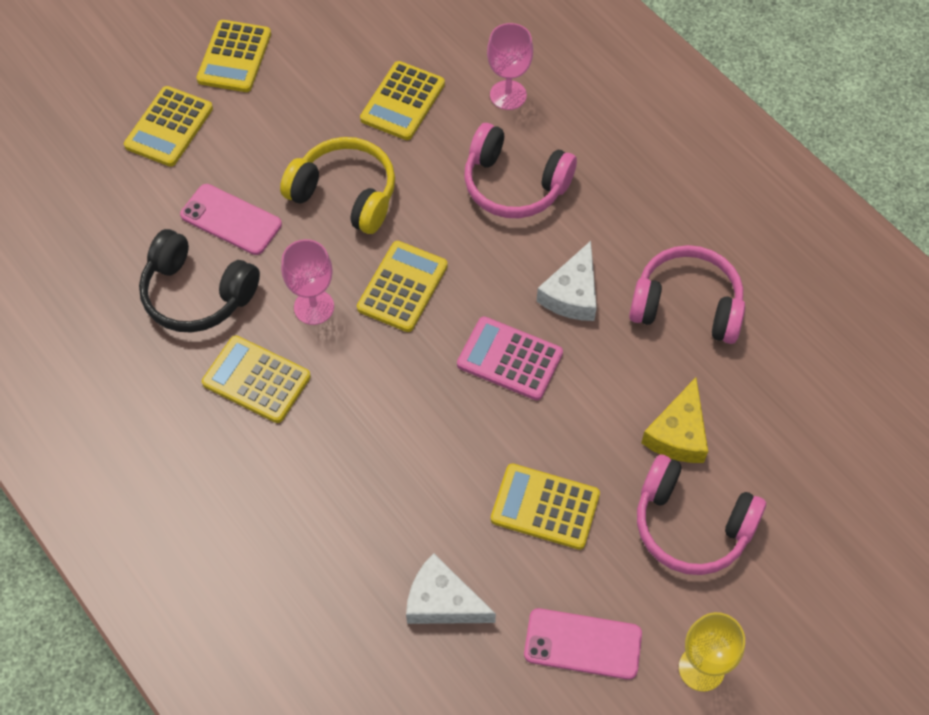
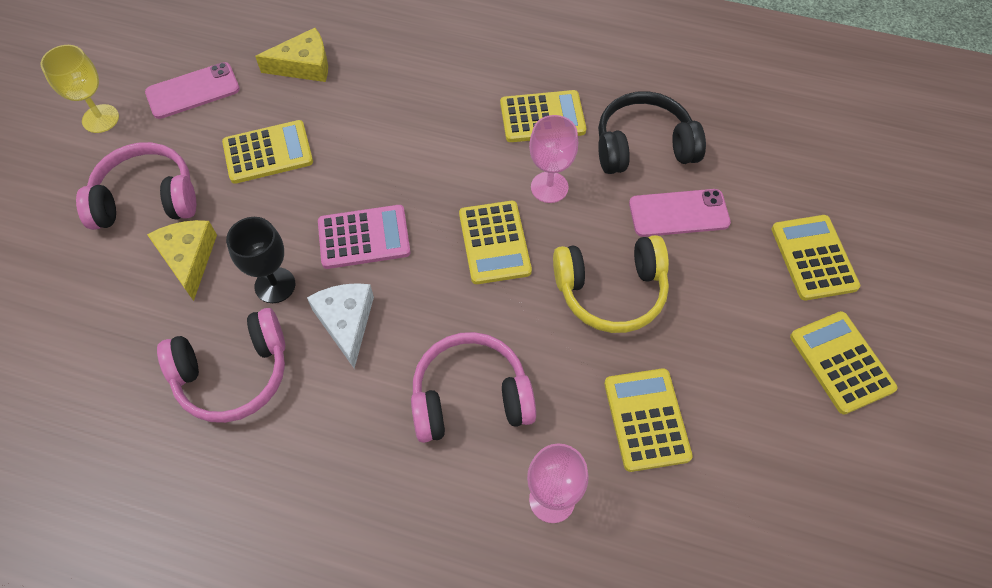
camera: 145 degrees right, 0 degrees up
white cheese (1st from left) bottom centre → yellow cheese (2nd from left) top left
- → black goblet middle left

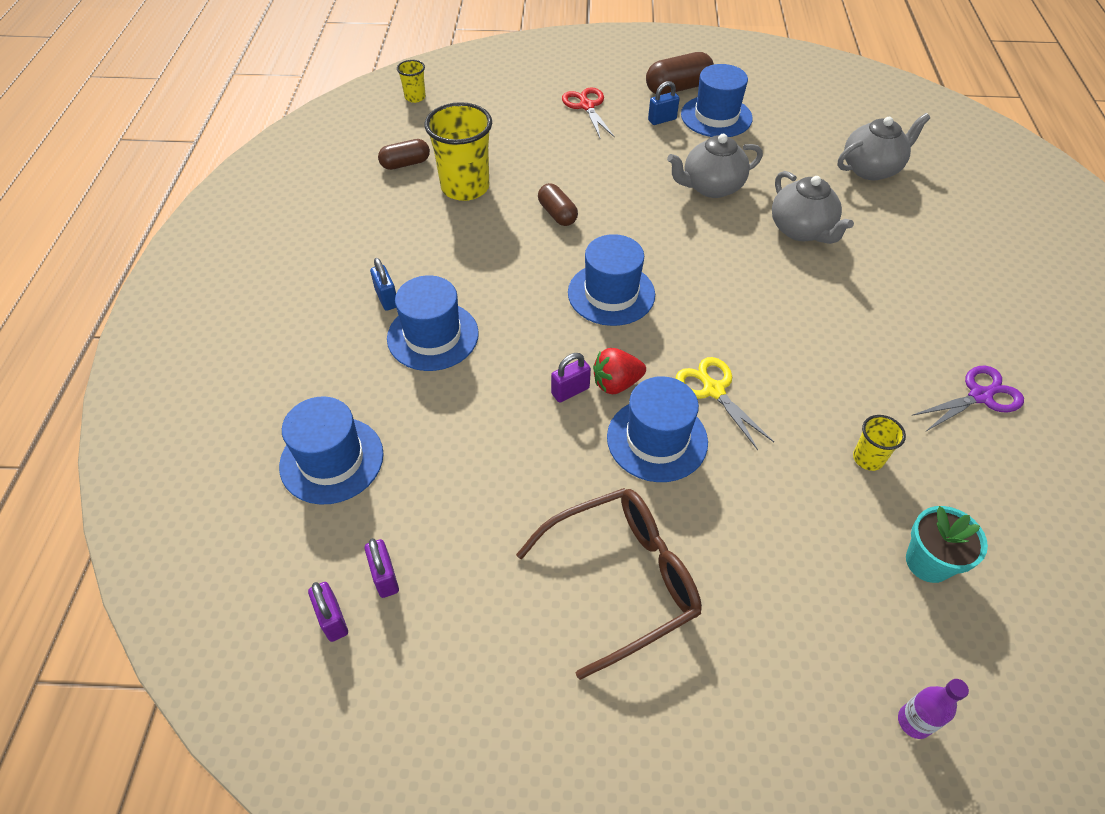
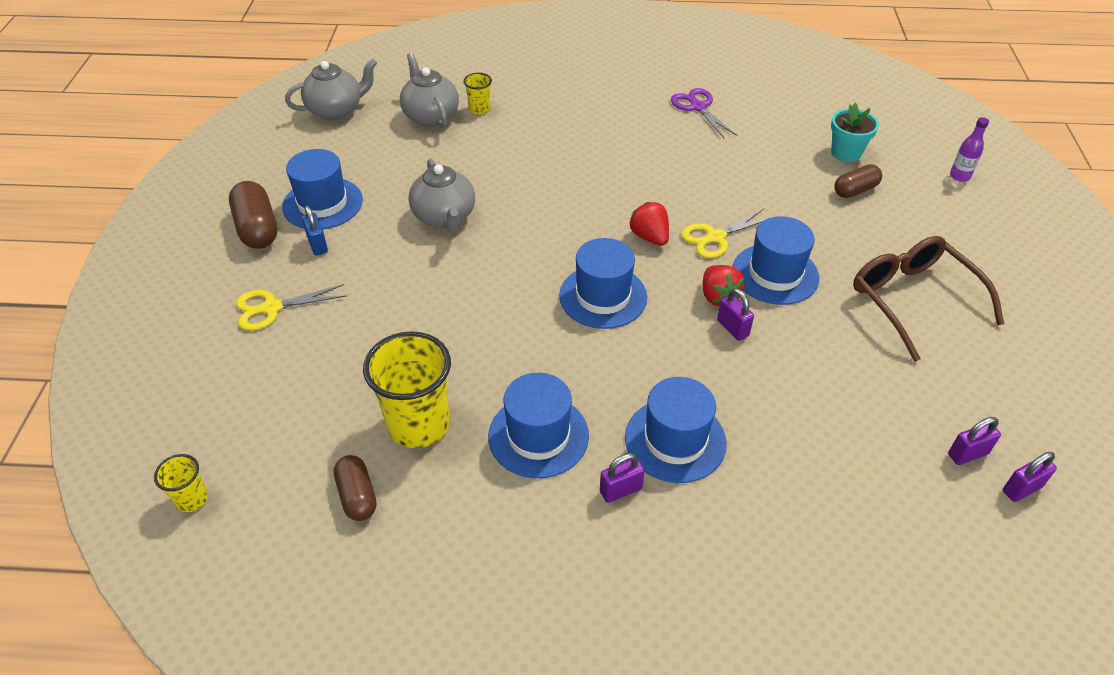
camera: 90 degrees left, 5 degrees down
blue hat (1st from left in the first image) middle left → blue hat (2nd from left) centre, move
blue padlock (1st from left) centre → purple padlock (1st from left) bottom centre
brown capsule (2nd from left in the first image) top centre → brown capsule (3rd from left) top right, move
red scissors top centre → yellow scissors (1st from left) middle left
grey teapot (2nd from left in the first image) top right → grey teapot (1st from left) top left, move
yellow cup (3rd from left) middle right → yellow cup (3rd from left) top centre, move
- → red strawberry (1st from left) top centre

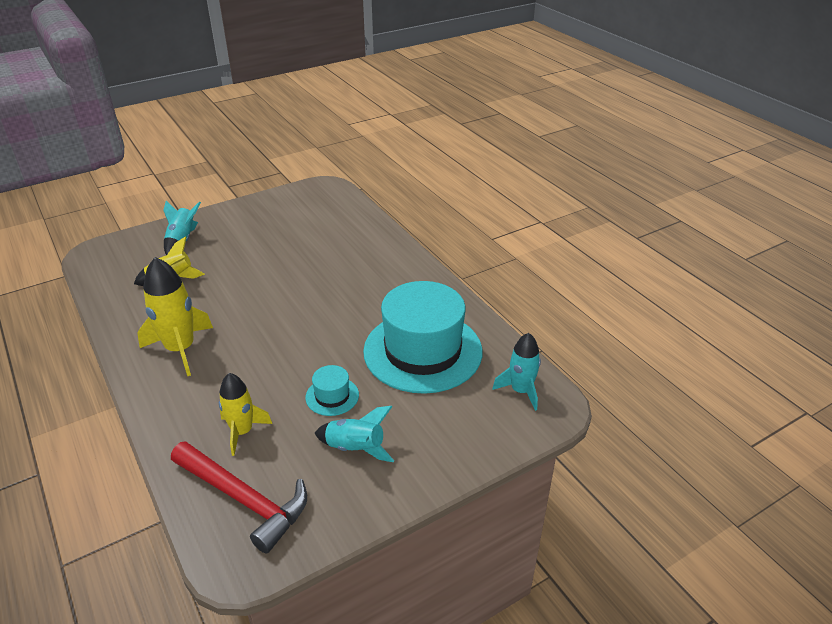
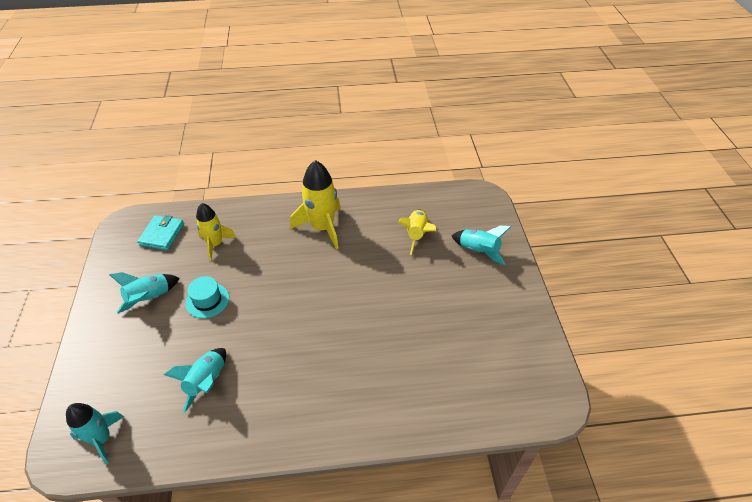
camera: 115 degrees right, 10 degrees up
red hammer bottom left → turquoise wallet middle left
turquoise hat (2nd from left) centre → turquoise rocket (3rd from left) bottom left

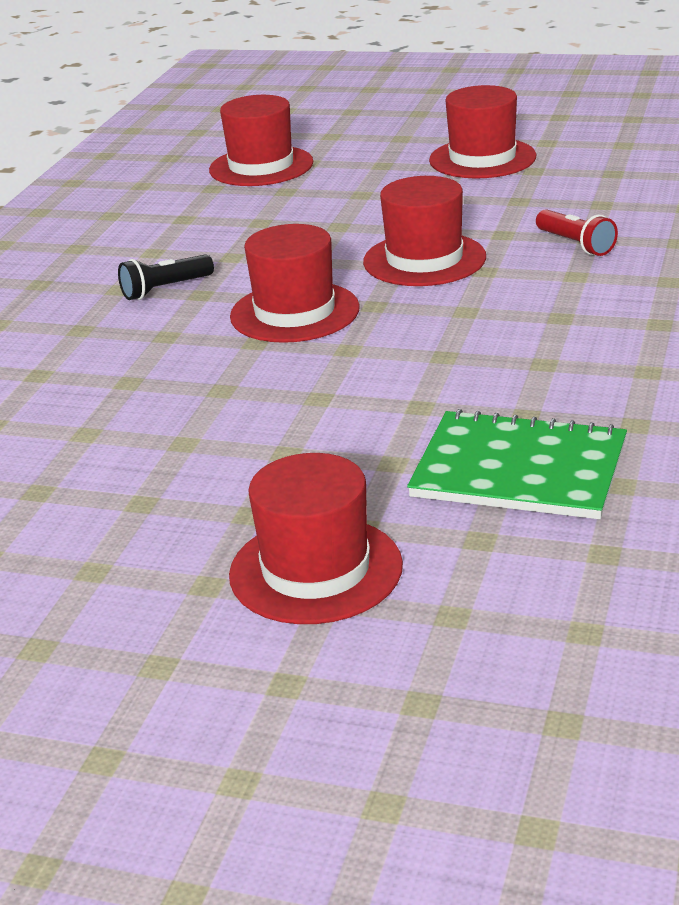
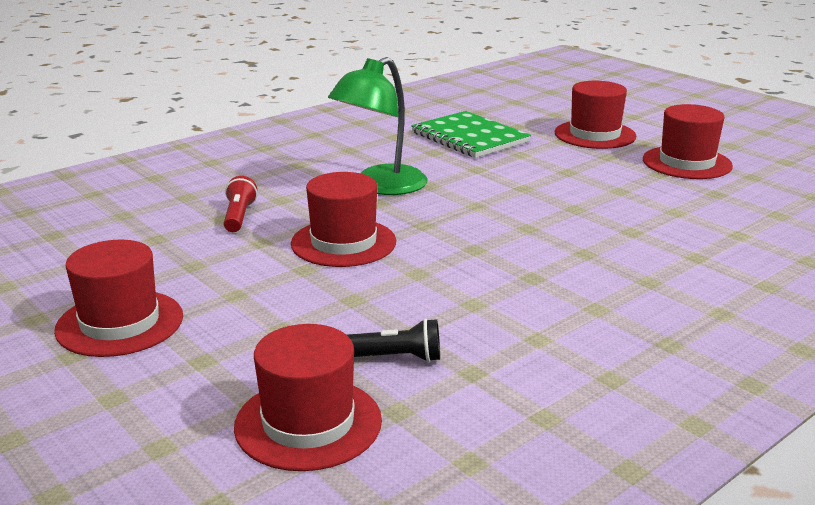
camera: 150 degrees left, 5 degrees down
black flashlight top left → black flashlight bottom centre, move
red hat (2nd from left in the first image) top centre → red hat (5th from left) top right, move
- → green lamp top centre

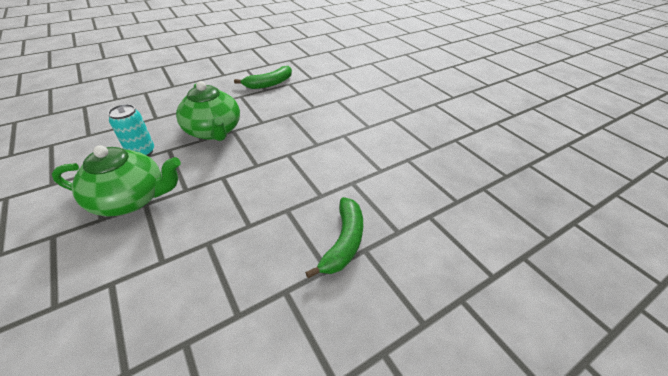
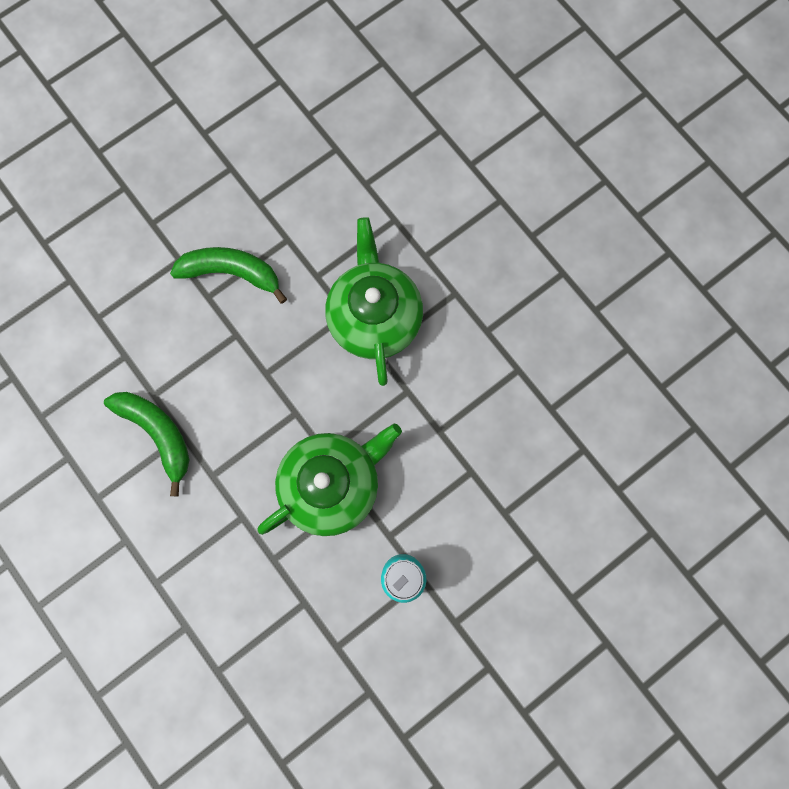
camera: 95 degrees left, 35 degrees up
green teapot (1st from left in the first image) middle left → green teapot (2nd from left) centre, move
green banana (2nd from left) centre → green banana (2nd from left) middle left, move

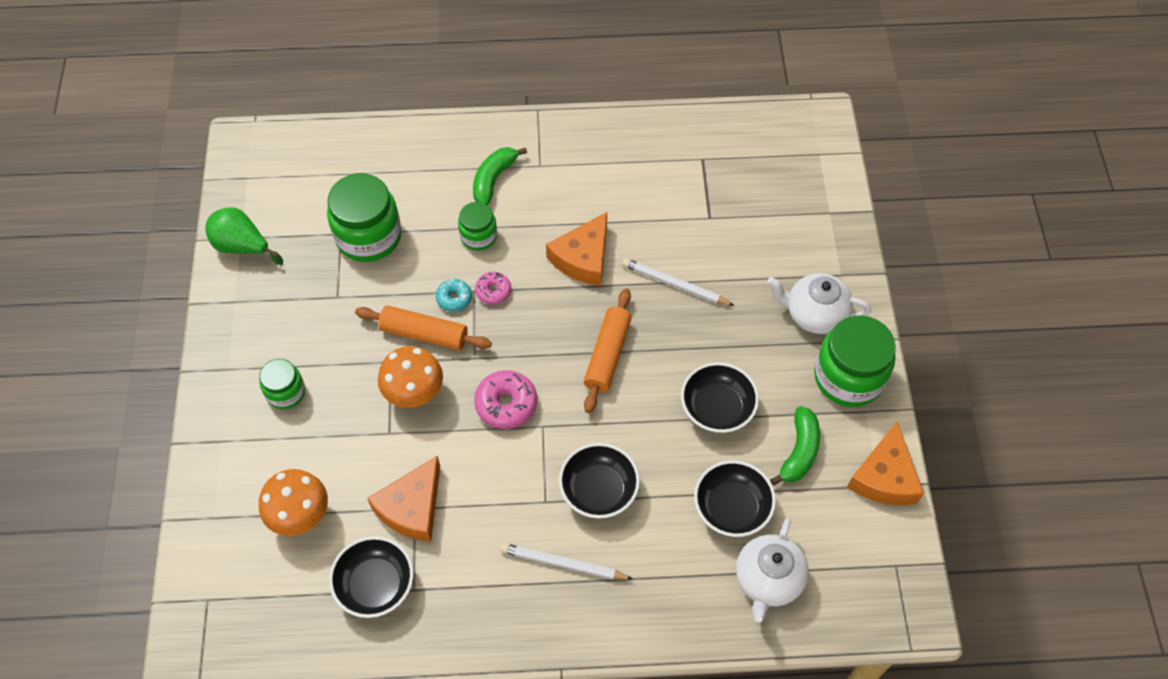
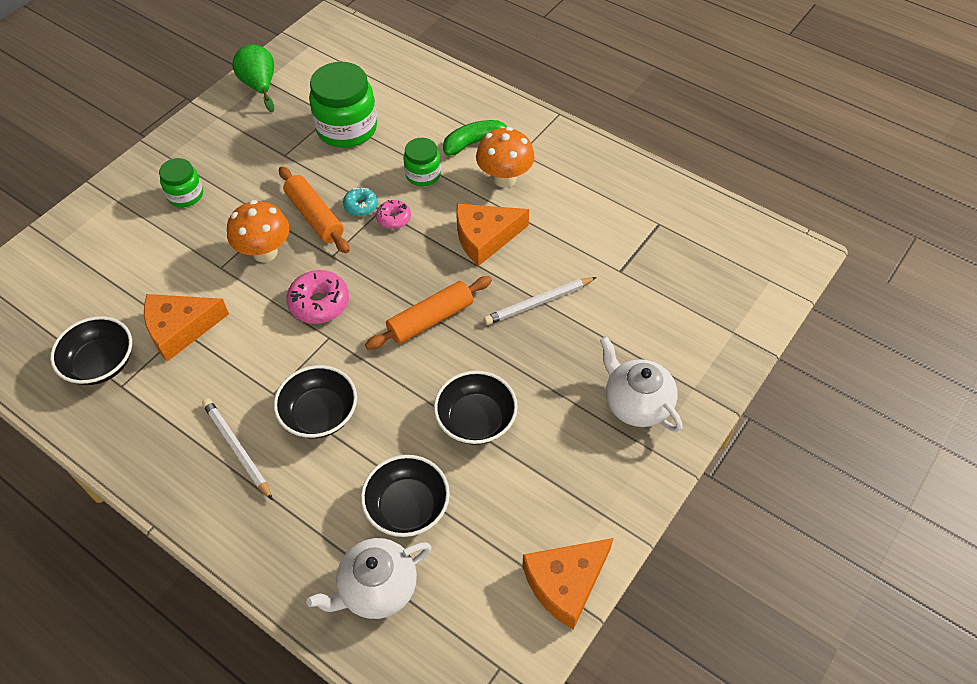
camera: 40 degrees right, 5 degrees down
orange mushroom (1st from left in the first image) bottom left → orange mushroom (2nd from left) top centre, move
white pencil (2nd from left) centre, 90 degrees counterclockwise
green banana (2nd from left) middle right → -
green jar (4th from left) middle right → -

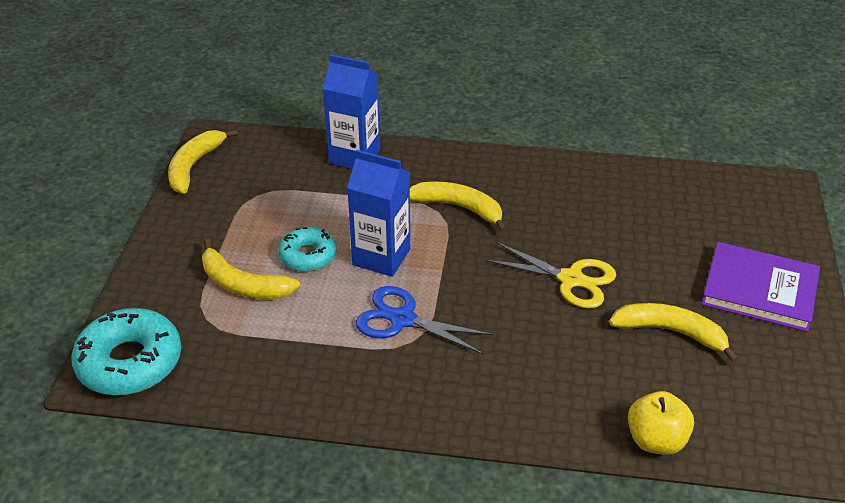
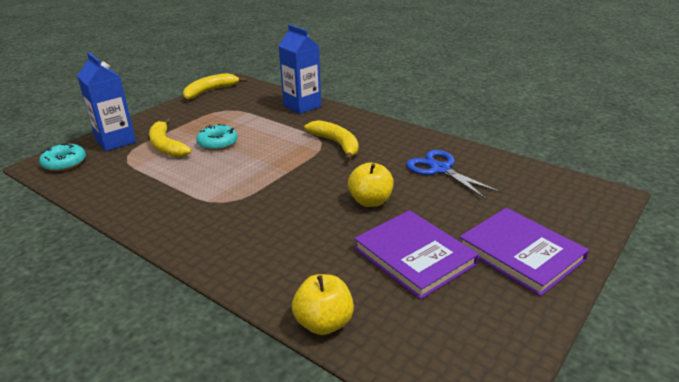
camera: 30 degrees right, 10 degrees down
turquoise donut (1st from left) bottom left → turquoise donut (1st from left) middle left, x0.60
blue carton (2nd from left in the first image) centre → blue carton (1st from left) top left, move
blue scissors centre → blue scissors middle right, move
yellow scissors centre → yellow apple (2nd from left) centre
yellow banana (4th from left) middle right → purple book (1st from left) bottom centre

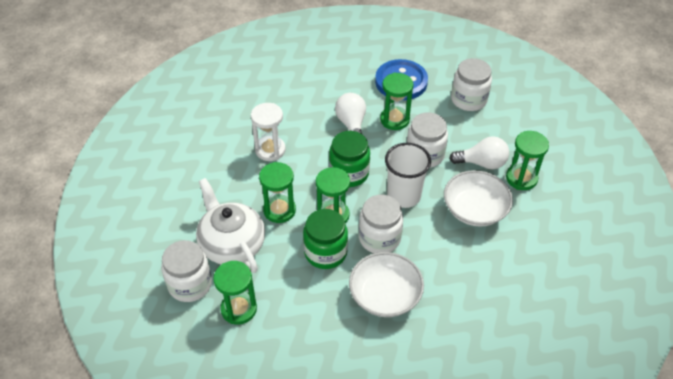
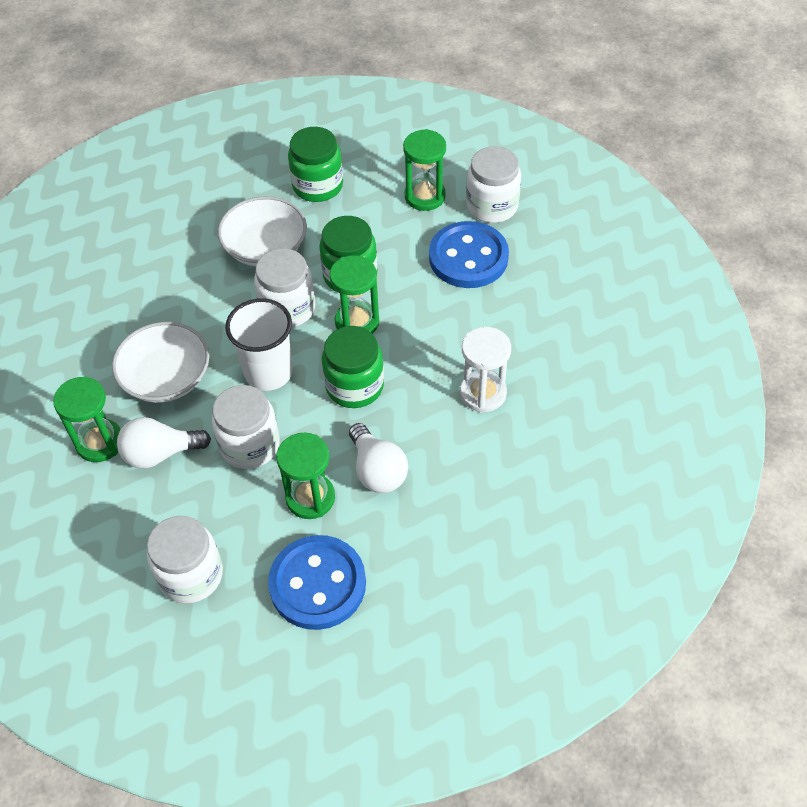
camera: 165 degrees right, 5 degrees up
white teapot centre → blue button (2nd from left) top centre
green hourglass (2nd from left) centre → -
- → green jar (1st from left) top centre

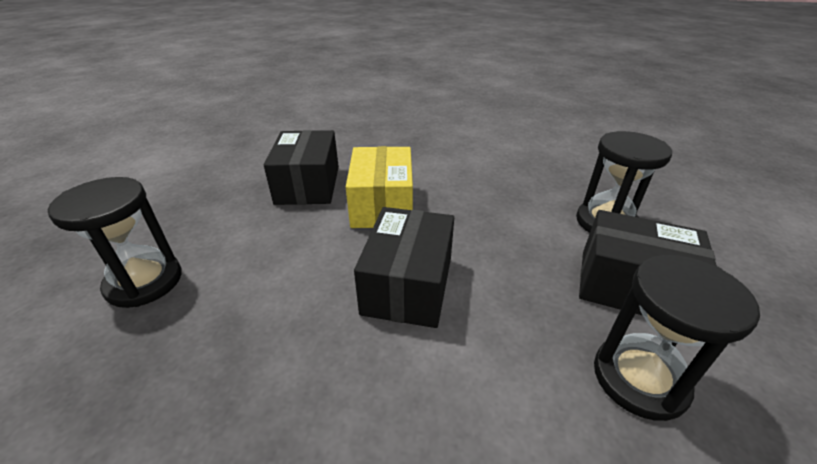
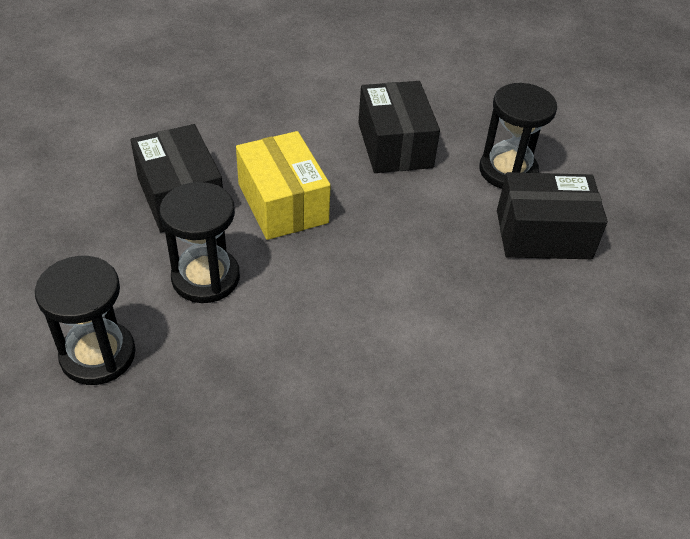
camera: 25 degrees left, 10 degrees up
black box (2nd from left) centre → black box (2nd from left) top centre, move
black hourglass (3rd from left in the first image) bottom right → black hourglass (2nd from left) middle left, move

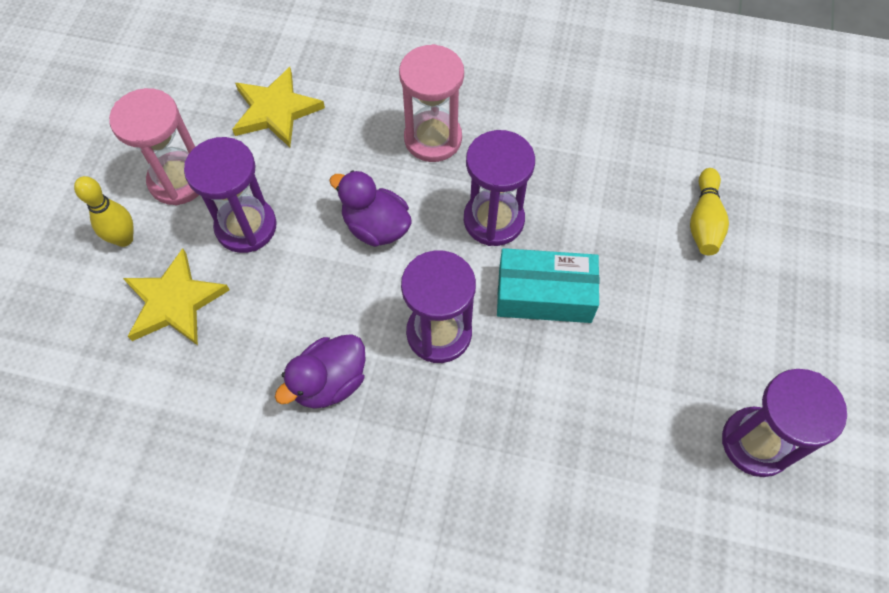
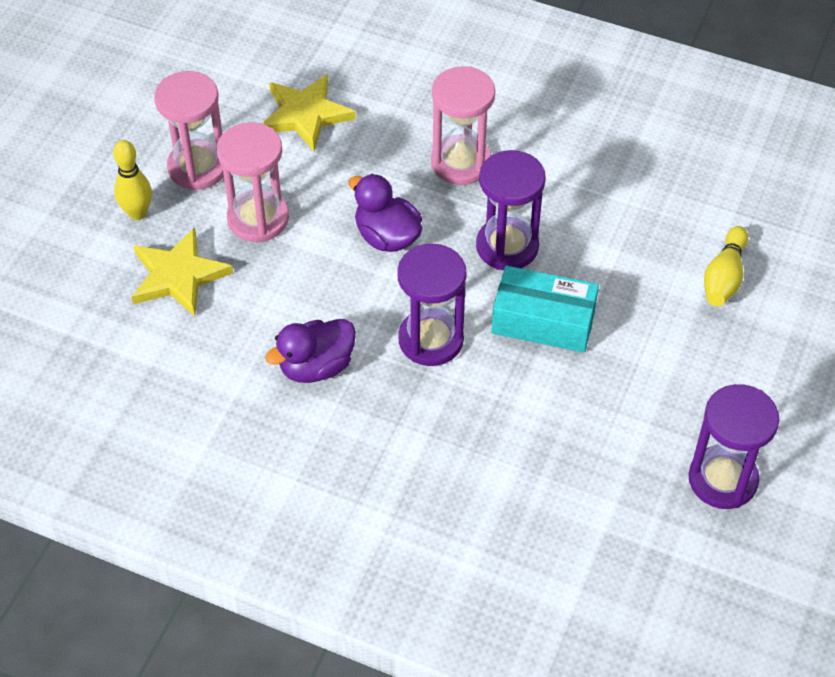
camera: 10 degrees right, 10 degrees down
purple hourglass (1st from left) top left → pink hourglass (2nd from left) top left

